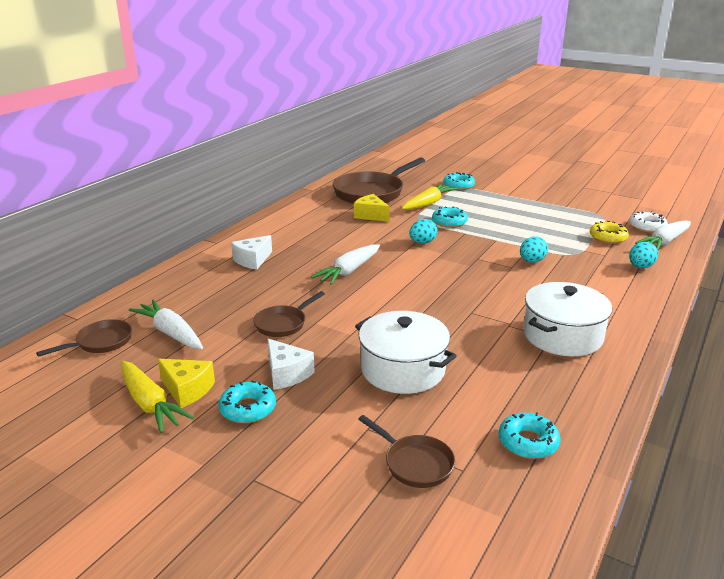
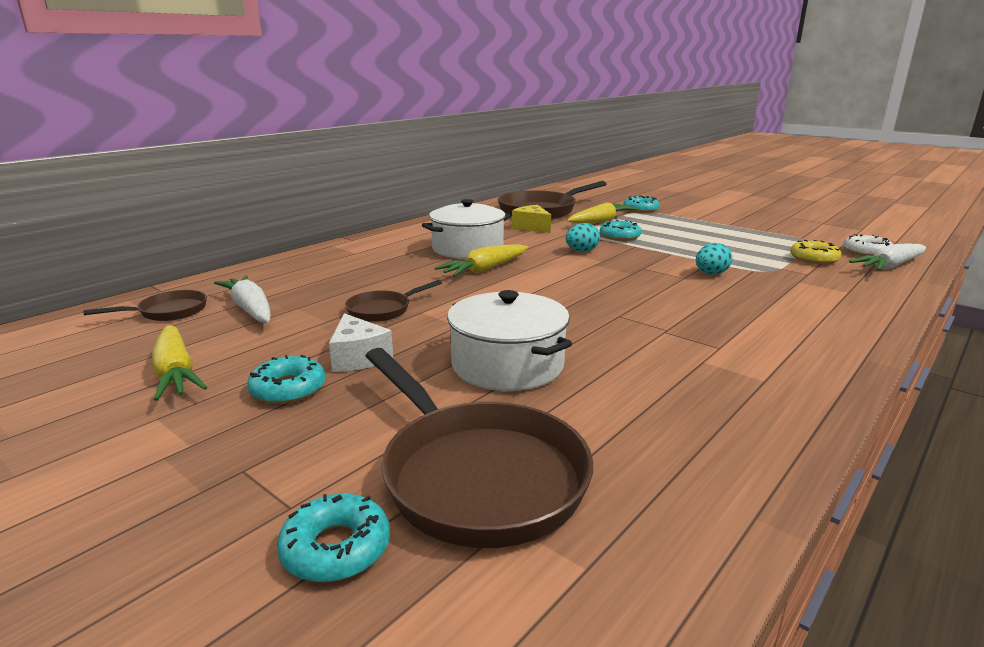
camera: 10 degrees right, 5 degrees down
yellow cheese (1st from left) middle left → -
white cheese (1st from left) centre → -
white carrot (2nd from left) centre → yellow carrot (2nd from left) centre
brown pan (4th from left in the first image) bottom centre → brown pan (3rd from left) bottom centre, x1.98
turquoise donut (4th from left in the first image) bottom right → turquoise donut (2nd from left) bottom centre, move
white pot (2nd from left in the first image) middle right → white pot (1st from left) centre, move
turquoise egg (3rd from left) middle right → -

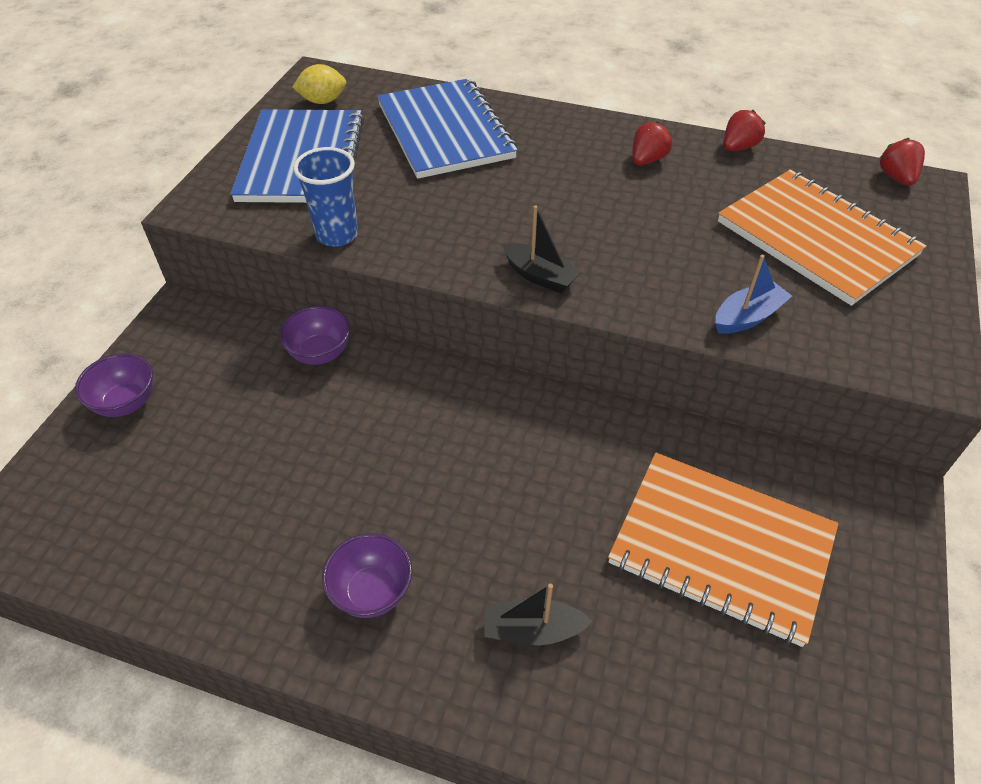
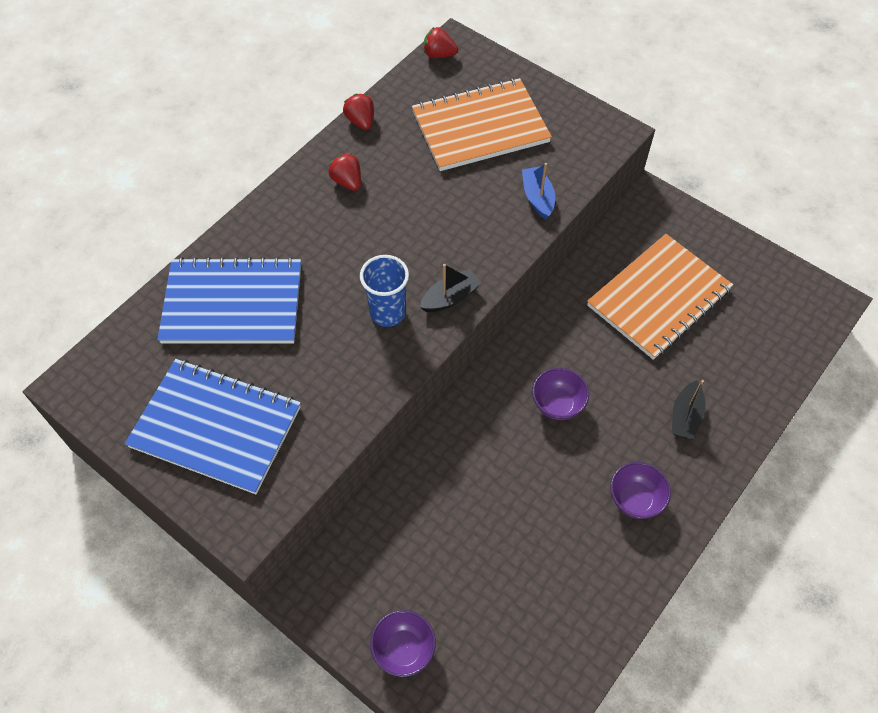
camera: 70 degrees left, 10 degrees up
purple bowl (2nd from left) middle left → purple bowl (2nd from left) centre, move
yellow lemon top left → -
blue cup top left → blue cup centre, move

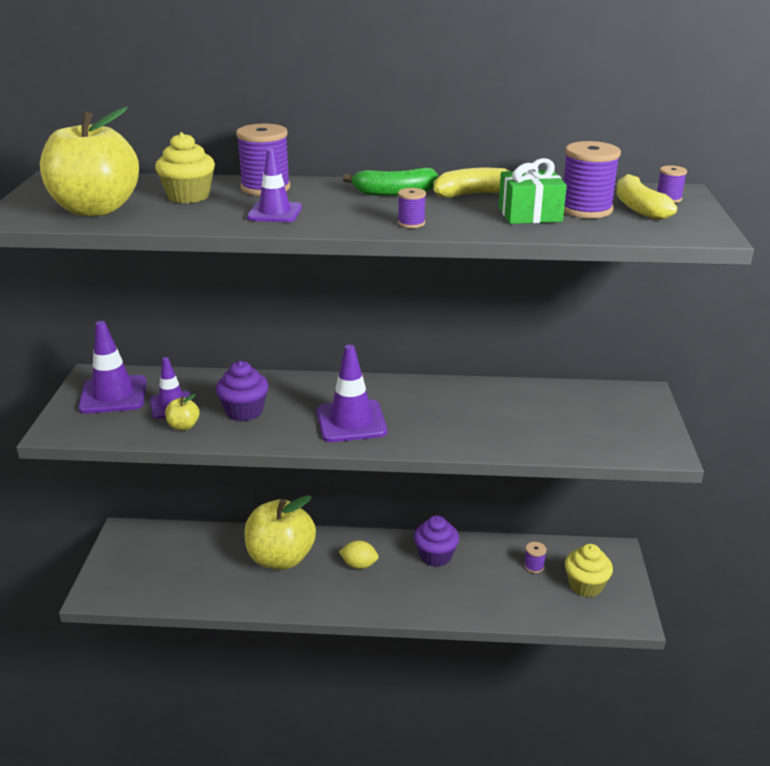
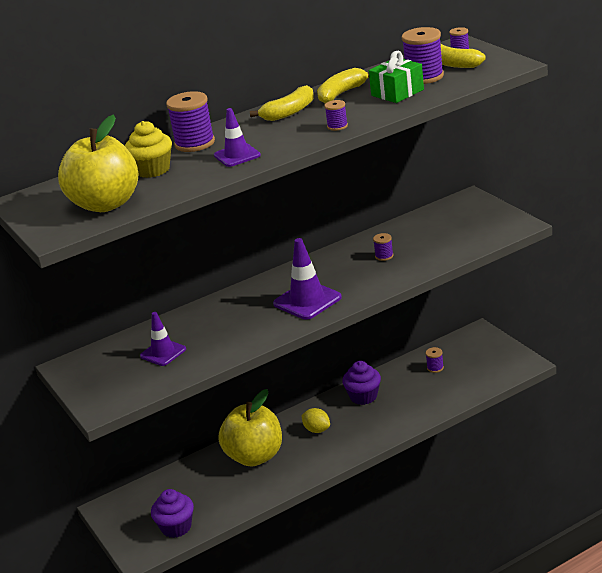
camera: 30 degrees left, 0 degrees up
purple traffic cone (1st from left) middle left → -
yellow apple (2nd from left) middle left → -
purple cupcake (1st from left) middle left → purple cupcake (1st from left) bottom left, move
yellow lemon bottom centre, 60 degrees clockwise
green banana top centre → yellow banana (1st from left) top centre
yellow cupcake (2nd from left) bottom right → -
- → purple spool (3rd from left) centre

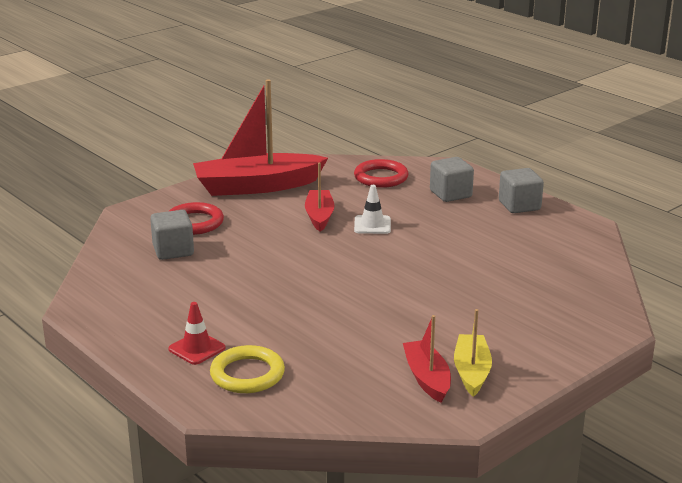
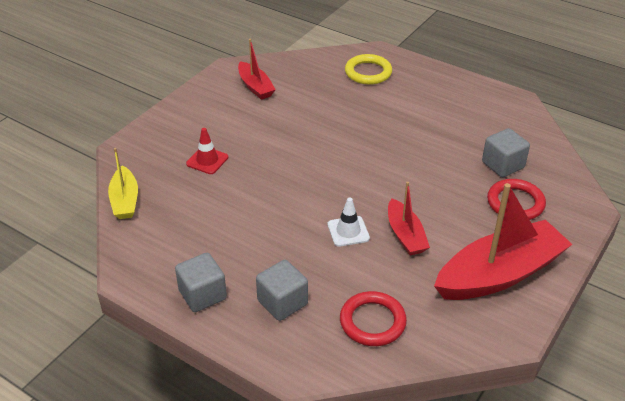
camera: 165 degrees right, 15 degrees up
red traffic cone bottom left → red traffic cone middle left, move
yellow boat bottom right → yellow boat middle left, move

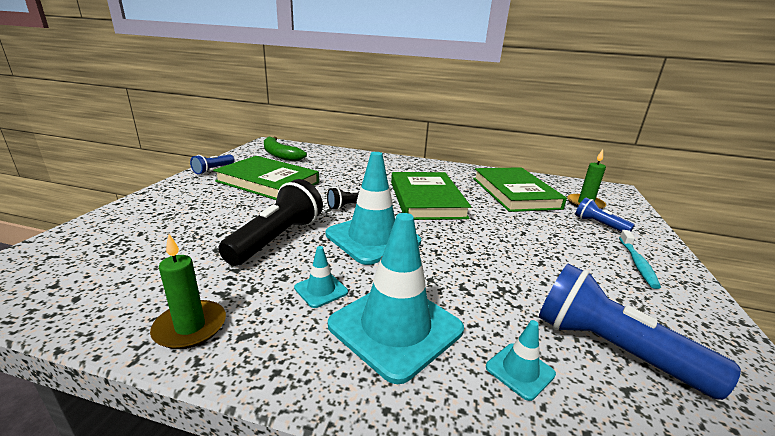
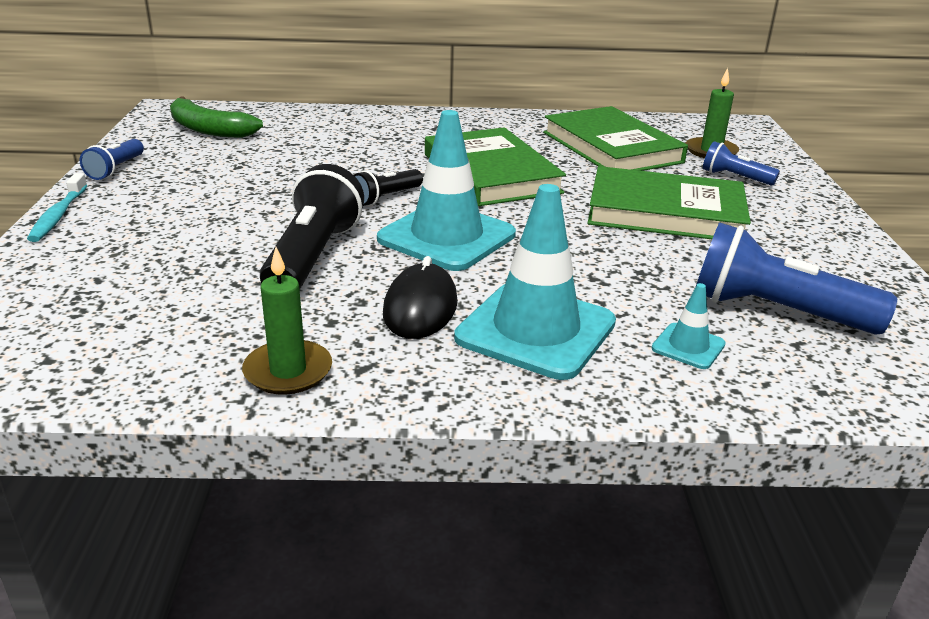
camera: 15 degrees left, 5 degrees up
green book (1st from left in the first image) centre → green book (3rd from left) top right, move
turquoise traffic cone (1st from left) centre → black mouse centre
turquoise toothbrush middle right → turquoise toothbrush middle left, move

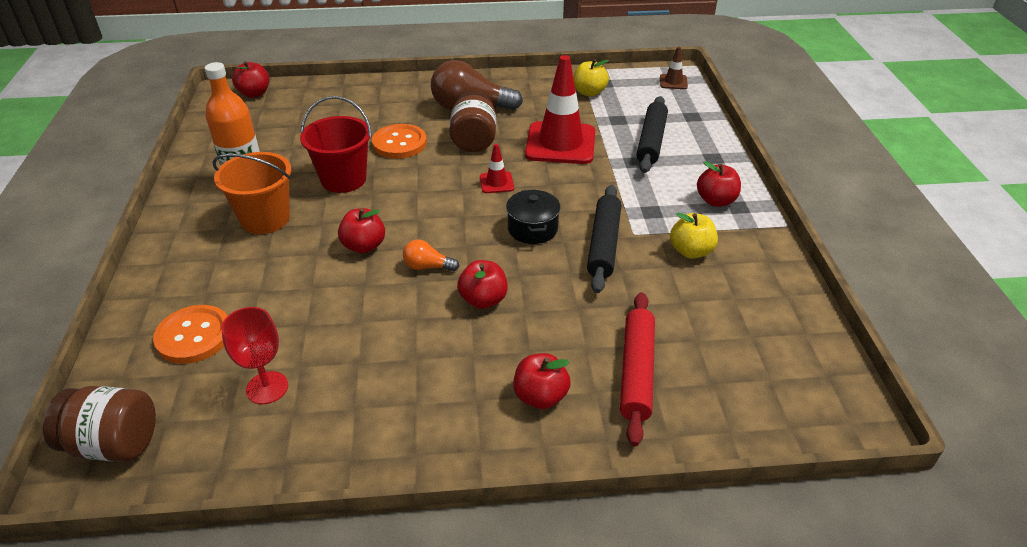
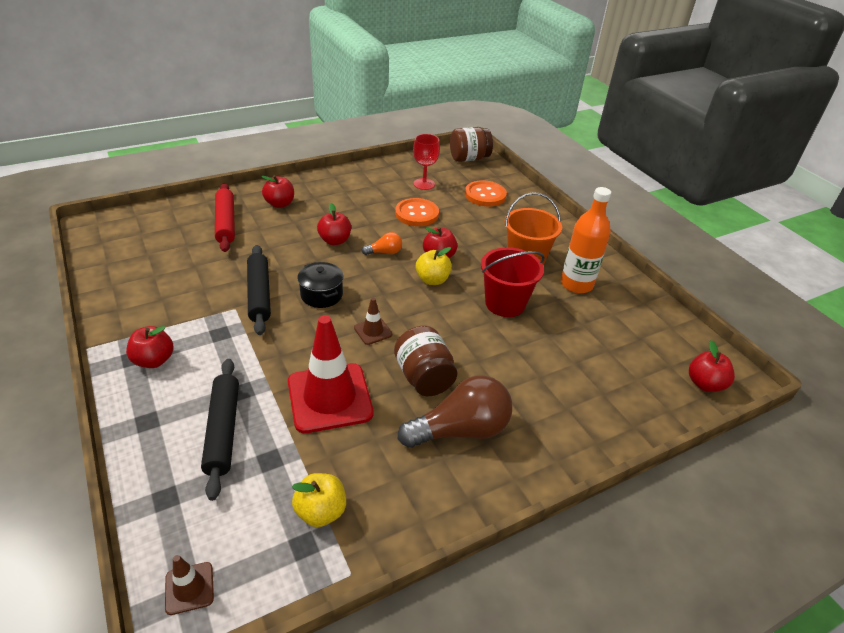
camera: 155 degrees right, 0 degrees up
orange button (2nd from left in the first image) top centre → orange button (1st from left) centre, move
red traffic cone (1st from left) top centre → brown traffic cone (2nd from left) centre
yellow apple (2nd from left) middle right → yellow apple (2nd from left) centre, move

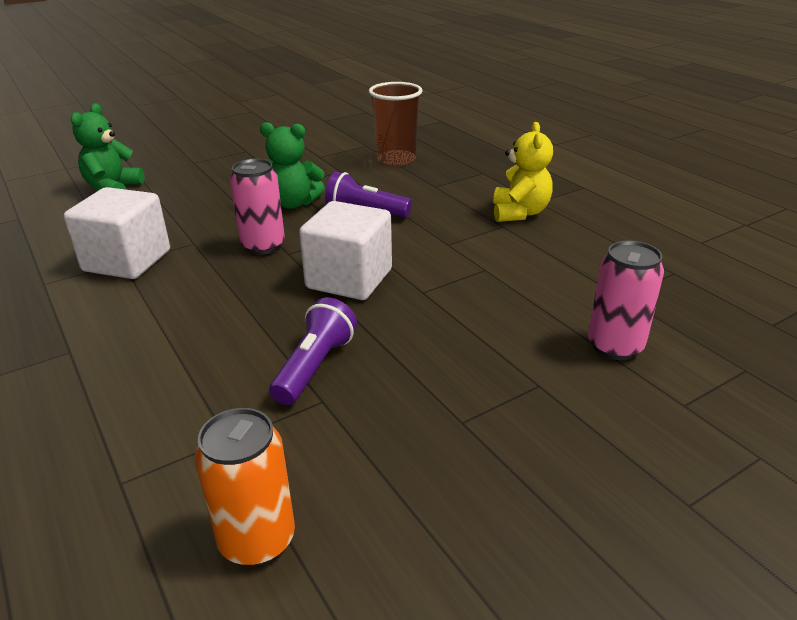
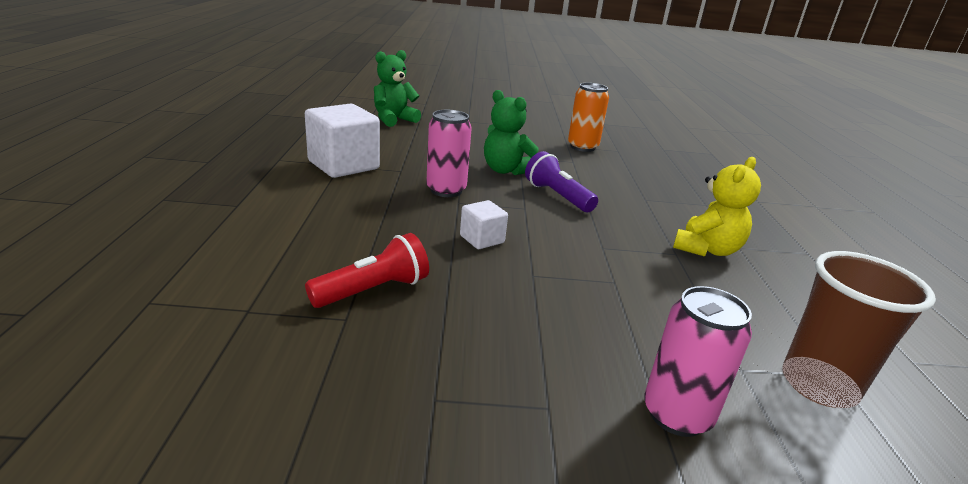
camera: 30 degrees right, 5 degrees down
orange can bottom left → orange can top centre, move
purple flashlight (1st from left) centre → red flashlight centre
white cube (2nd from left) centre, x0.51
brown cup top centre → brown cup bottom right, move

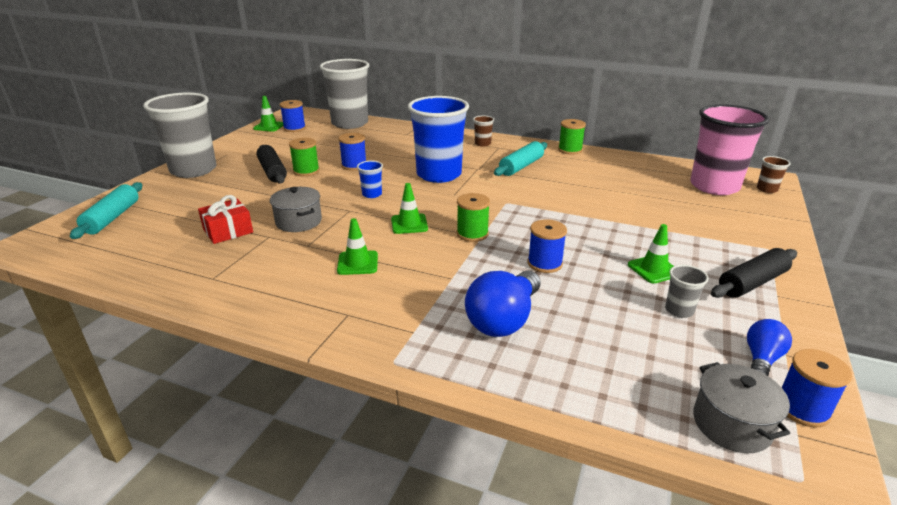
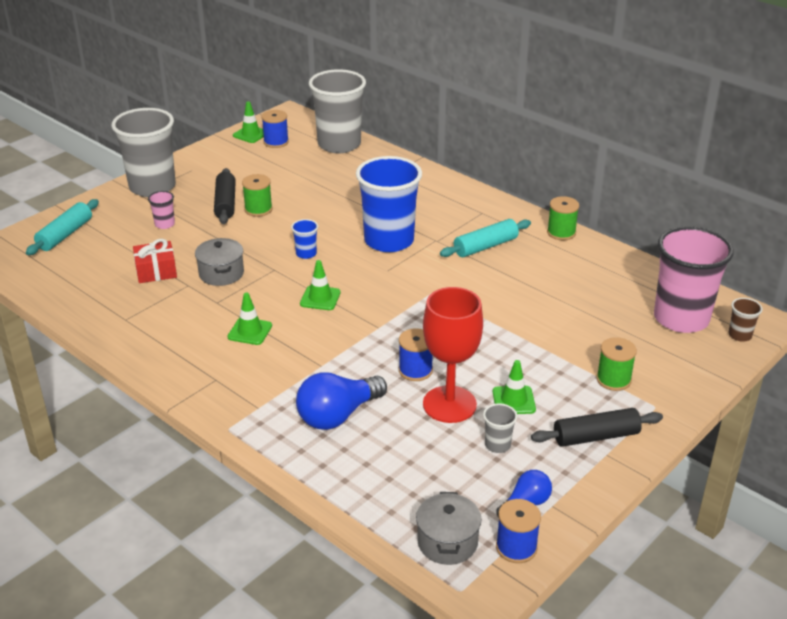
camera: 20 degrees right, 5 degrees up
blue spool (2nd from left) top centre → -
green spool (2nd from left in the first image) centre → green spool (3rd from left) middle right, move
brown cup (1st from left) top centre → -
- → pink cup (1st from left) middle left
- → red goblet centre

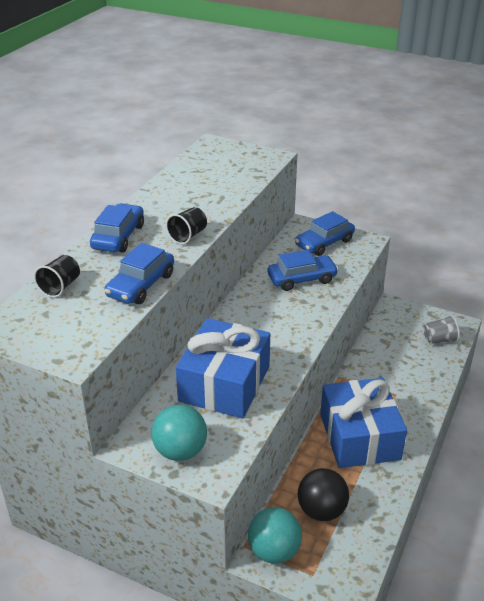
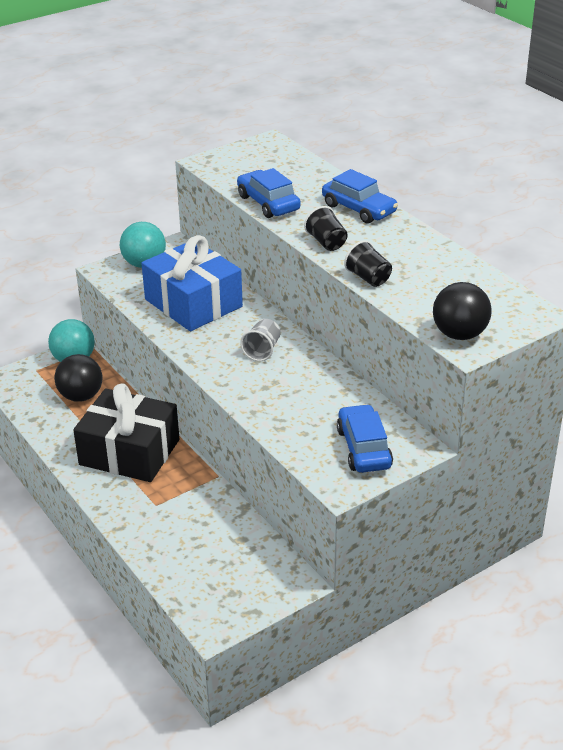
camera: 120 degrees right, 0 degrees up
black cup (1st from left in the first image) middle left → black cup (2nd from left) centre, move
blue car (3rd from left) centre → -
blue gift (2nd from left) bottom right → black gift middle left
grey cup middle right → grey cup centre, move
- → black ball (2nd from left) middle right

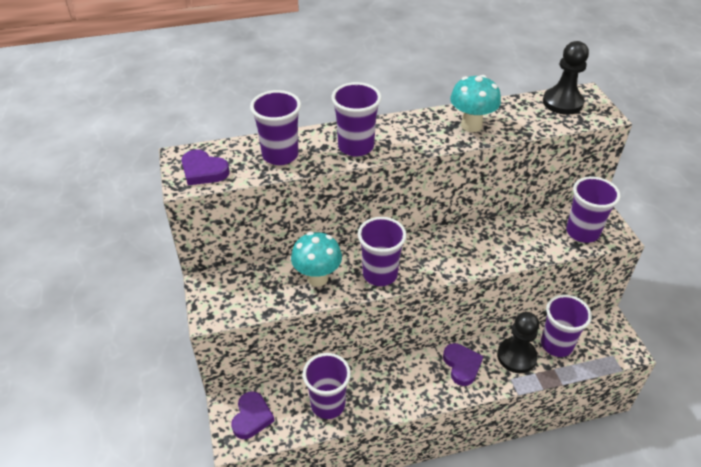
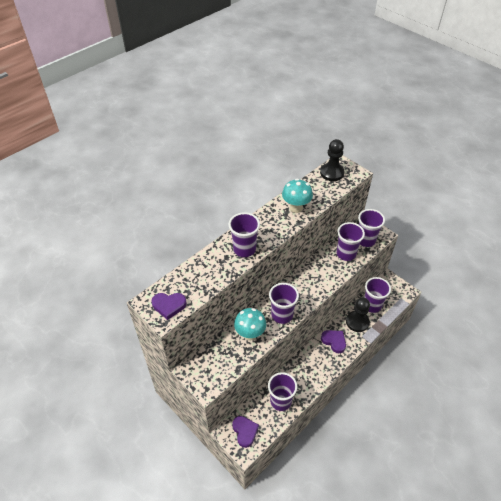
camera: 30 degrees left, 5 degrees up
purple cup (1st from left in the first image) top centre → purple cup (4th from left) middle right, move

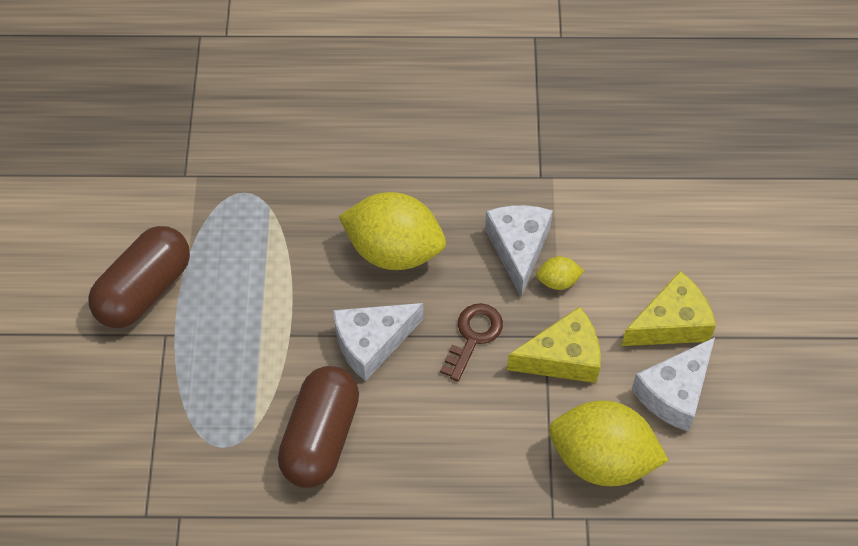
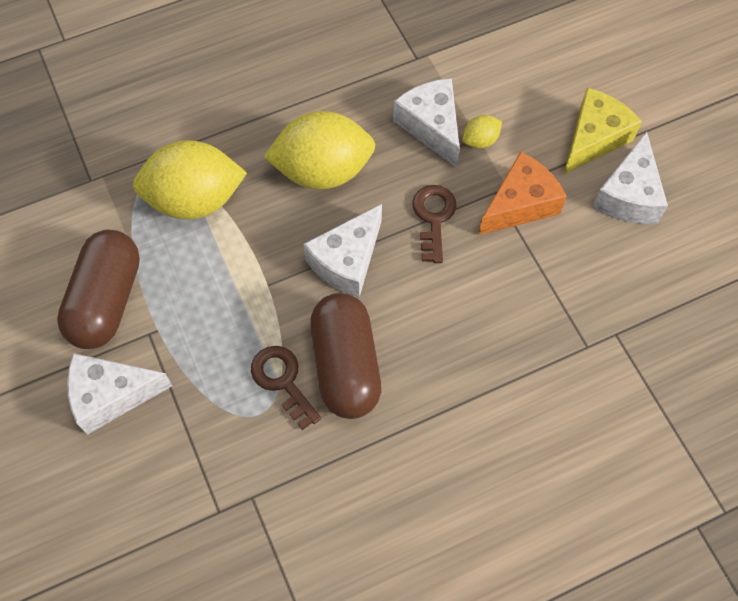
camera: 25 degrees left, 5 degrees up
yellow cheese (1st from left) centre → orange cheese top right
yellow lemon (3rd from left in the first image) bottom right → yellow lemon (1st from left) top left, move
- → white cheese (1st from left) middle left
- → brown key (1st from left) centre

